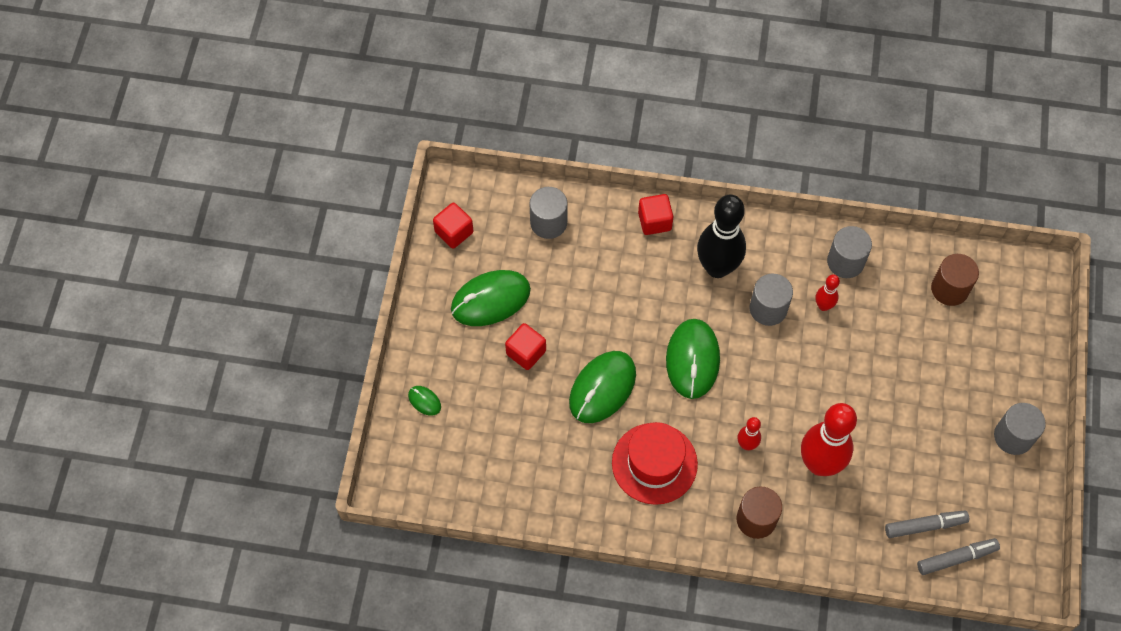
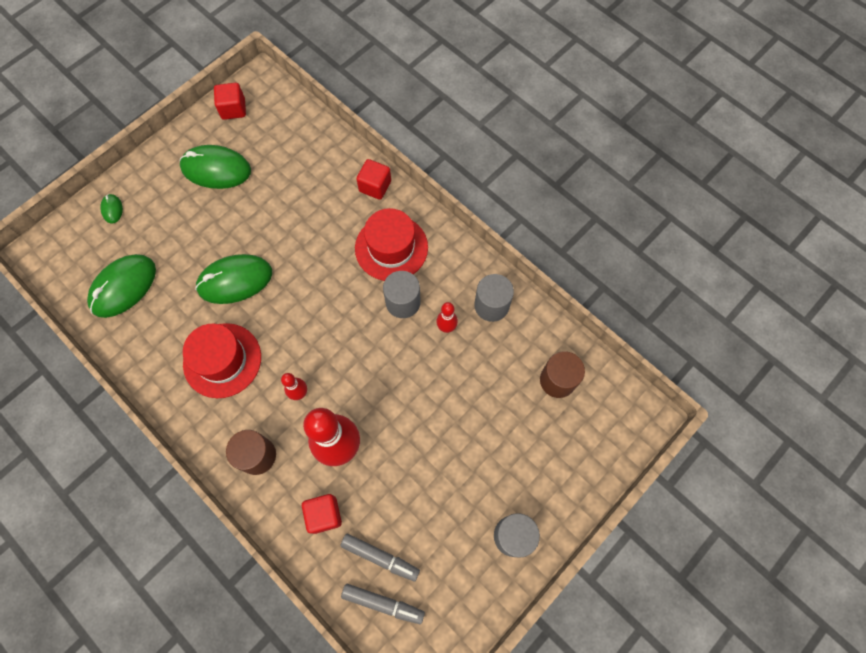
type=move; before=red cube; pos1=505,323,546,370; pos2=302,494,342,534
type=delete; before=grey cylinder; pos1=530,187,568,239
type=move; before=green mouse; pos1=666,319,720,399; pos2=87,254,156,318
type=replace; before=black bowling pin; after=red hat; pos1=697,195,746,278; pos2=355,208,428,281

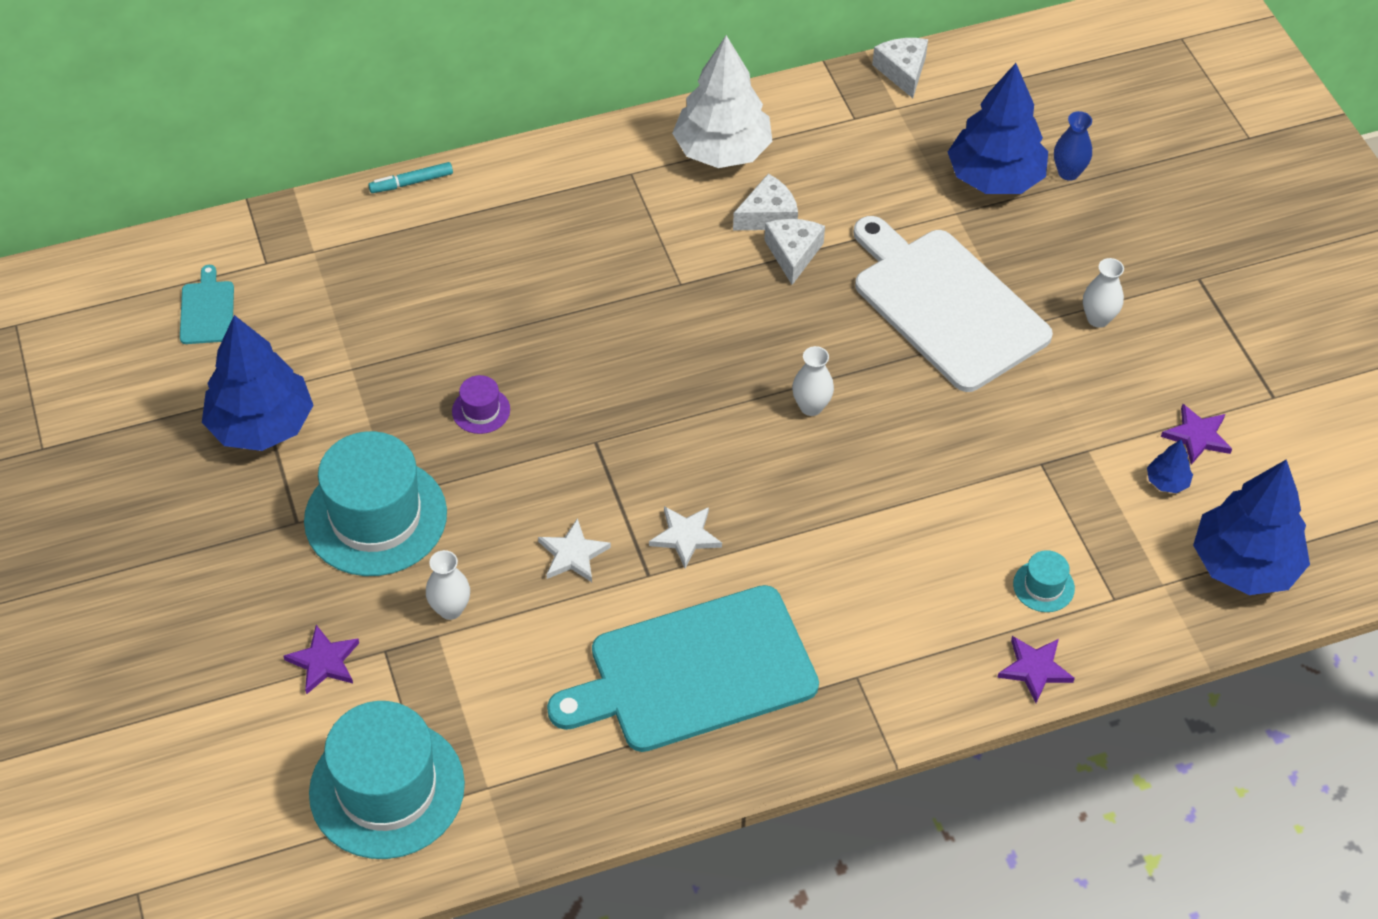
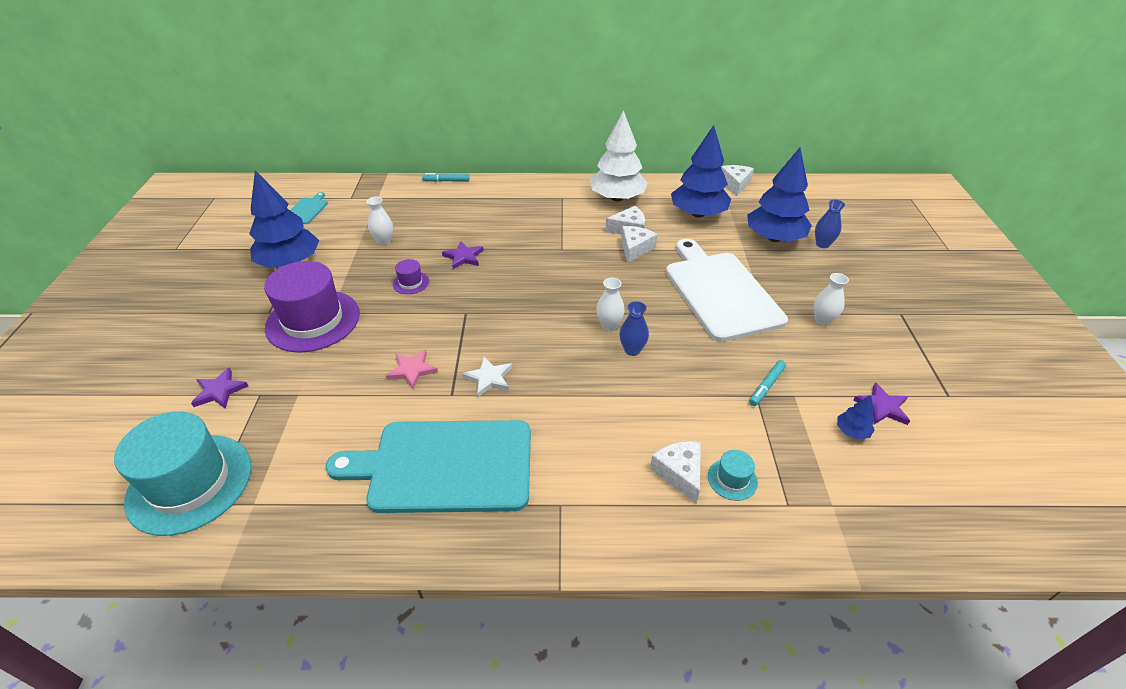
type=recolor; before=turquoise hat; after=purple hat; pos1=304,431,447,576; pos2=264,261,360,352
type=move; before=white vase; pos1=426,550,470,620; pos2=367,197,393,245
type=recolor; before=white star; after=pink star; pos1=538,518,611,582; pos2=386,349,438,389
type=move; before=purple star; pos1=997,636,1075,703; pos2=442,241,483,269
type=move; before=blue tree; pos1=1193,459,1310,595; pos2=671,125,731,218
type=insert; after=blue vase; pos2=619,301,649,356
type=insert; after=white cheese; pos2=650,441,701,504
type=insert; after=turquoise marker; pos2=749,360,786,406

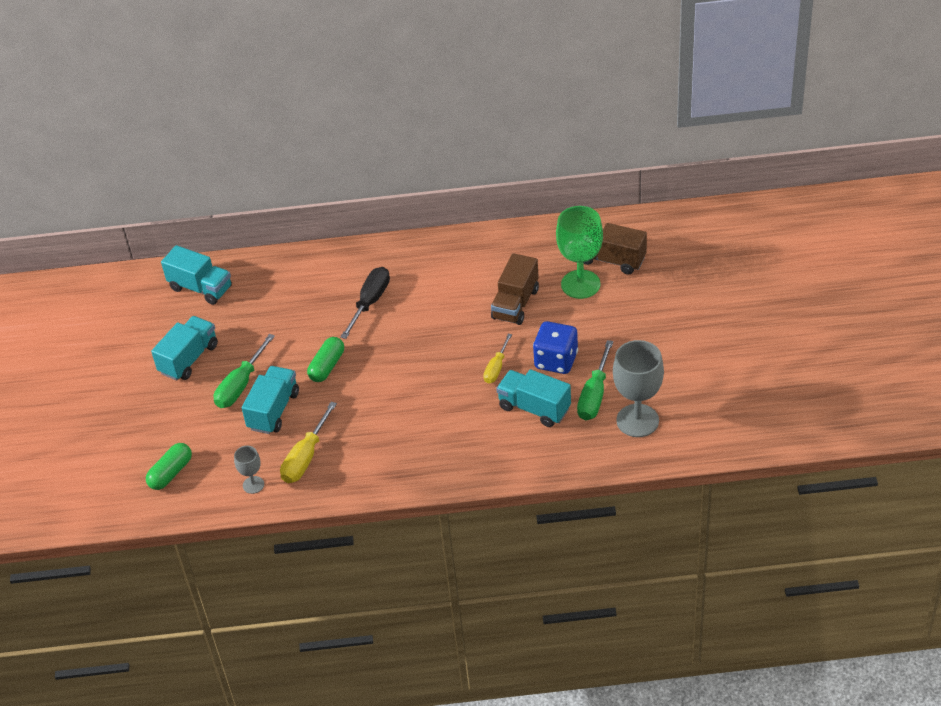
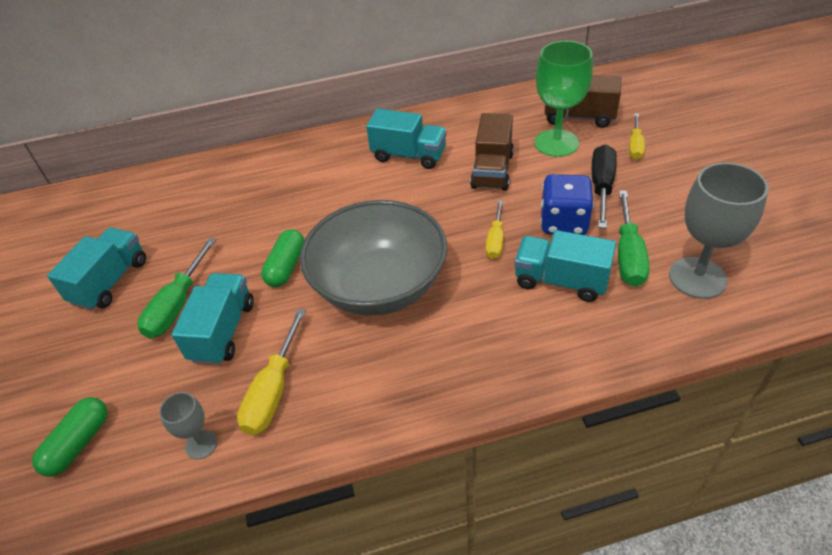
type=move; before=turquoise truck; pos1=161,245,232,305; pos2=366,109,447,169
type=move; before=black screwdriver; pos1=340,267,390,339; pos2=592,145,617,228
type=insert; after=grey bowl; pos2=300,200,447,316
type=insert; after=yellow screwdriver; pos2=629,114,645,159

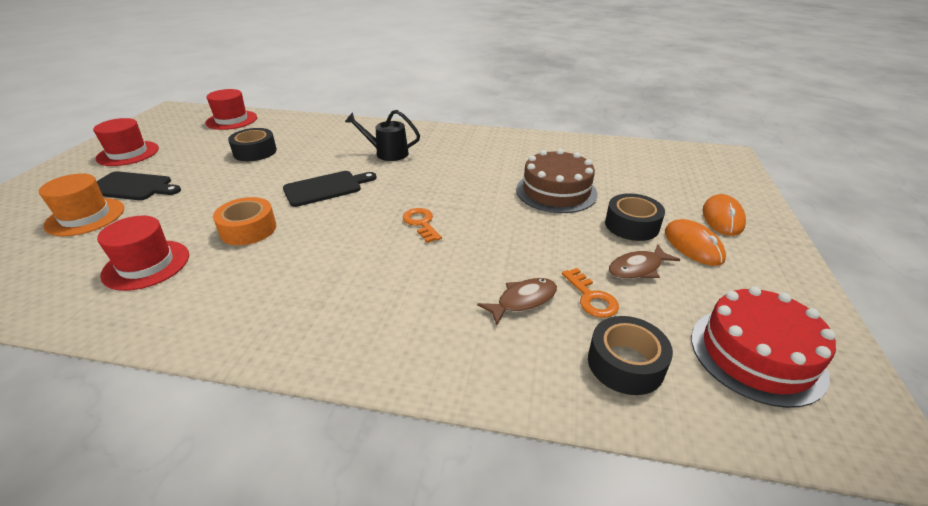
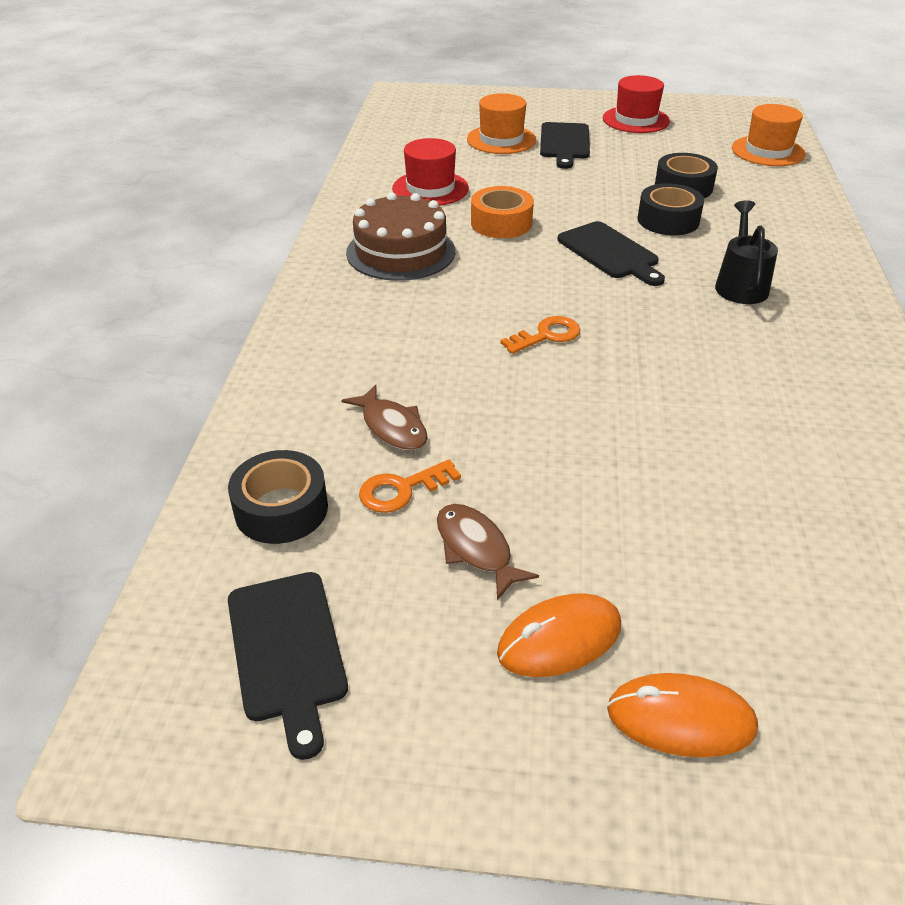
type=recolor; before=red hat; after=orange hat; pos1=205,89,257,130; pos2=732,104,806,166
type=move; before=brown cake; pos1=516,149,598,213; pos2=346,192,455,281
type=move; before=black tape; pos1=605,193,665,241; pos2=637,183,704,235
type=replace; before=red cake; after=black cutting board; pos1=691,286,836,408; pos2=228,572,348,760

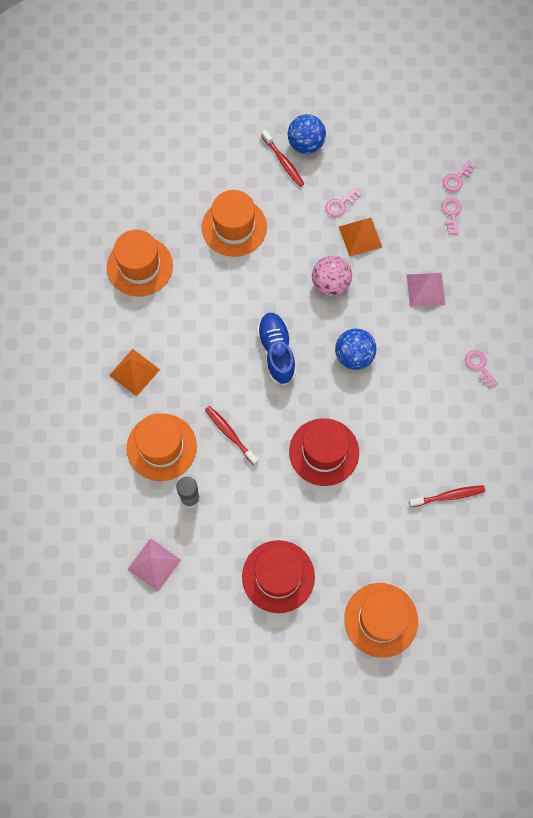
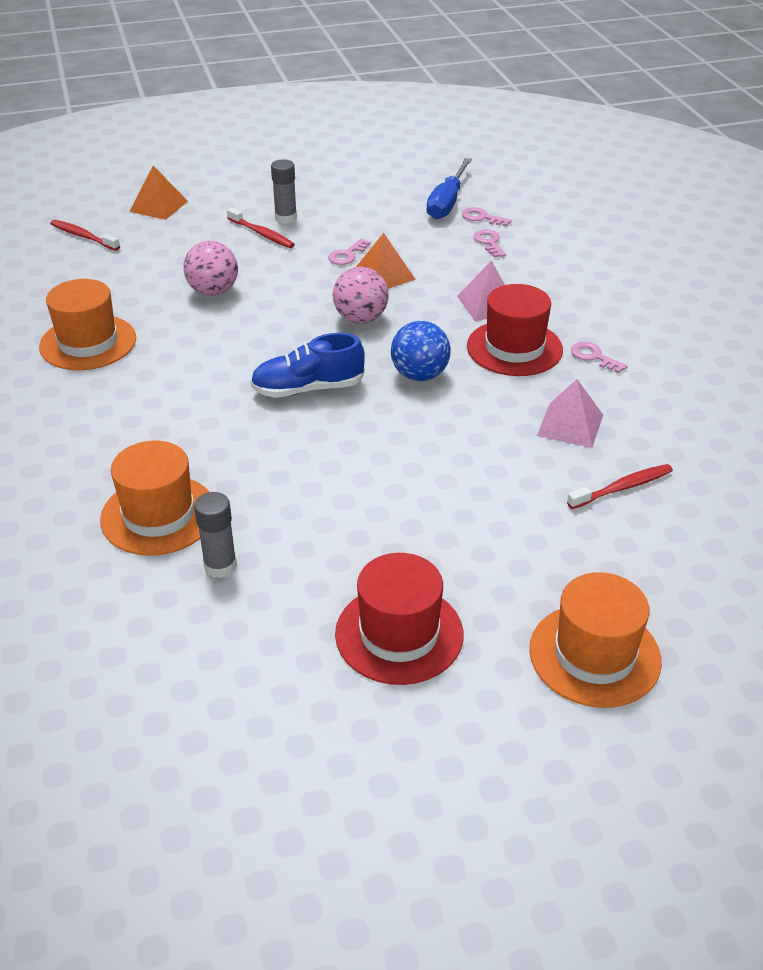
type=move; before=orange pyramid; pos1=109,349,160,396; pos2=129,166,188,220
type=move; before=pink pyramid; pos1=127,538,181,591; pos2=537,379,603,448
type=replace; before=orange hat; after=pink ball; pos1=202,190,267,257; pos2=183,241,238,296
type=move; before=red toothbrush; pos1=205,406,258,465; pos2=50,220,120,251
type=rotate; before=blue shoe; pos1=257,313,296,385; pos2=250,333,365,398; turn=-75
type=replace; before=blue ball; after=grey glue stick; pos1=288,114,326,154; pos2=271,159,297,224
type=move; before=red hat; pos1=289,418,359,486; pos2=467,284,563,376
type=rotate; before=pink key; pos1=443,161,476,192; pos2=462,207,512,227; turn=90
type=insert; after=blue screwdriver; pos2=426,158,472,219

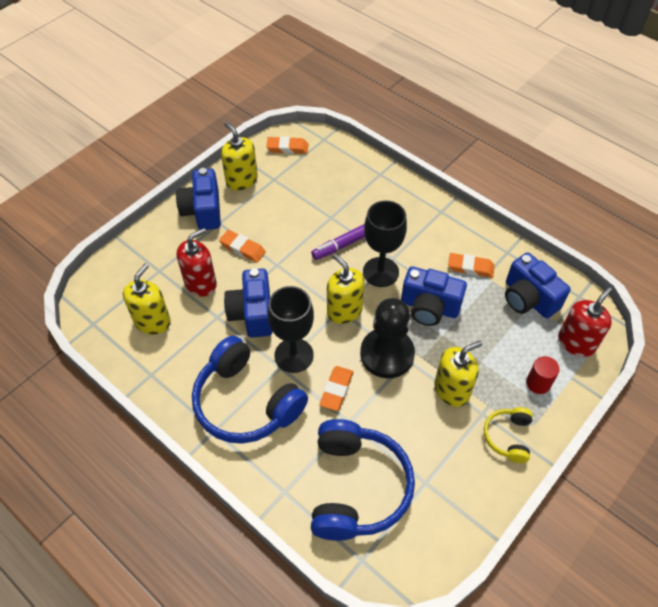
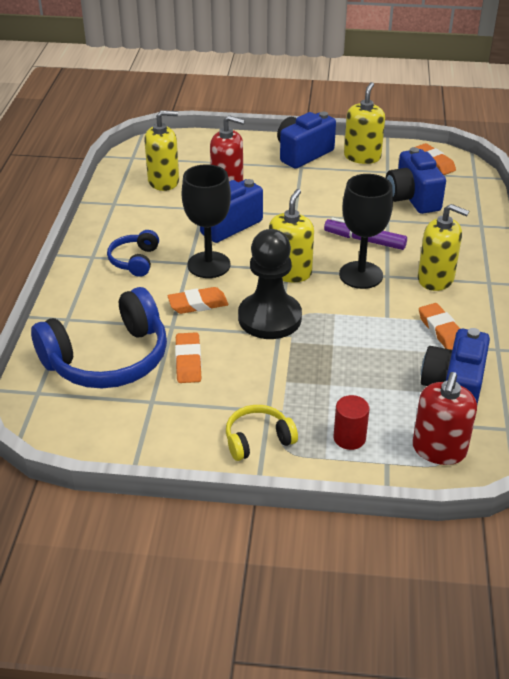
type=resize; before=blue headphones; pos1=192,336,308,444; pos2=107,230,159,277; scale=0.5
type=move; before=orange eraser; pos1=219,230,266,263; pos2=175,332,202,383
type=move; before=blue camera; pos1=401,267,467,326; pos2=386,147,446,214
type=move; before=yellow soap dispenser; pos1=434,340,483,407; pos2=418,204,469,291
type=rotate; before=red soap dispenser; pos1=558,287,612,357; pos2=412,372,477,465; turn=105

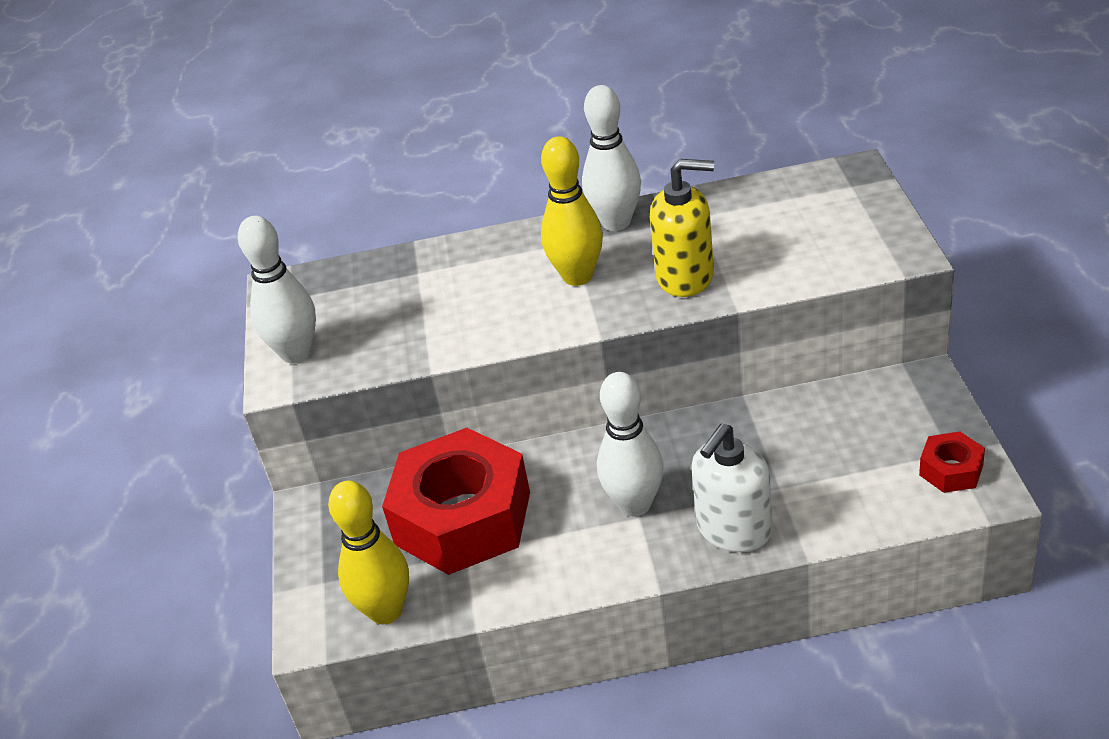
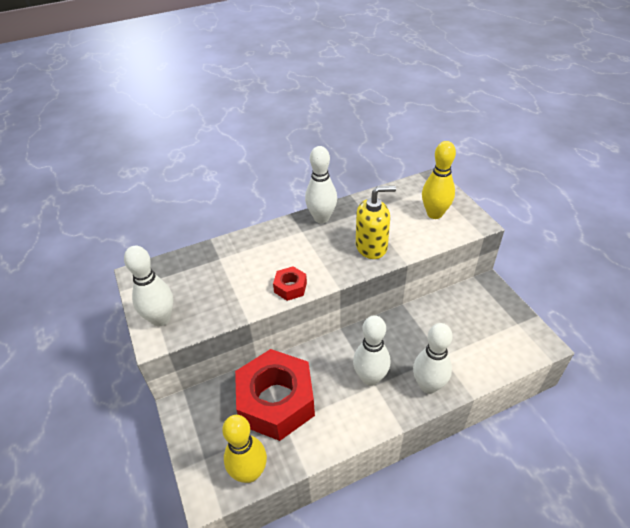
type=move; before=yellow bowling pin; pos1=541,136,603,286; pos2=422,141,456,219
type=replace; before=white soap dispenser; after=white bowling pin; pos1=691,424,772,552; pos2=413,323,453,394
type=move; before=red nut; pos1=919,431,985,493; pos2=273,266,307,301

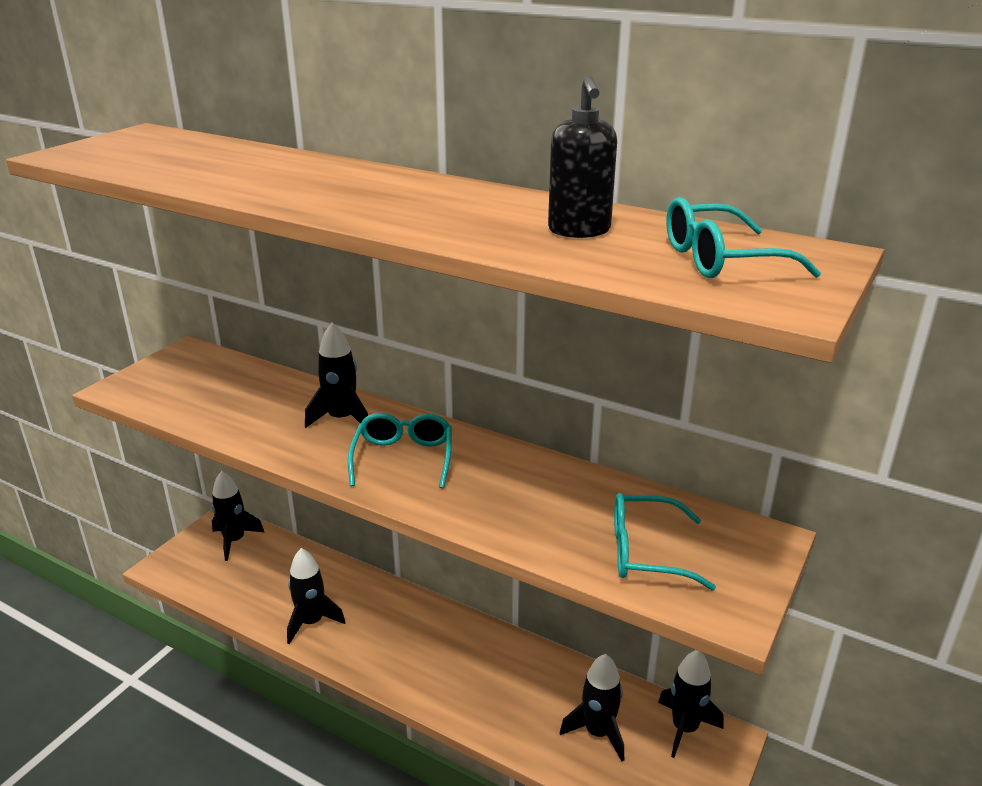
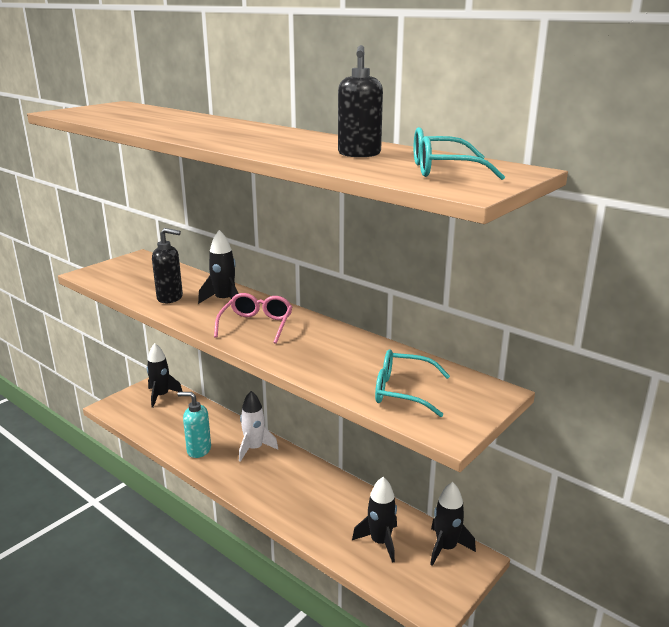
type=replace; before=black rocket; after=turquoise soap dispenser; pos1=287,548,345,644; pos2=177,392,211,458
type=recolor; before=turquoise glasses; after=pink glasses; pos1=348,413,452,488; pos2=214,293,292,344
type=insert; after=black soap dispenser; pos2=152,228,183,303
type=insert; after=white rocket; pos2=239,391,278,462

